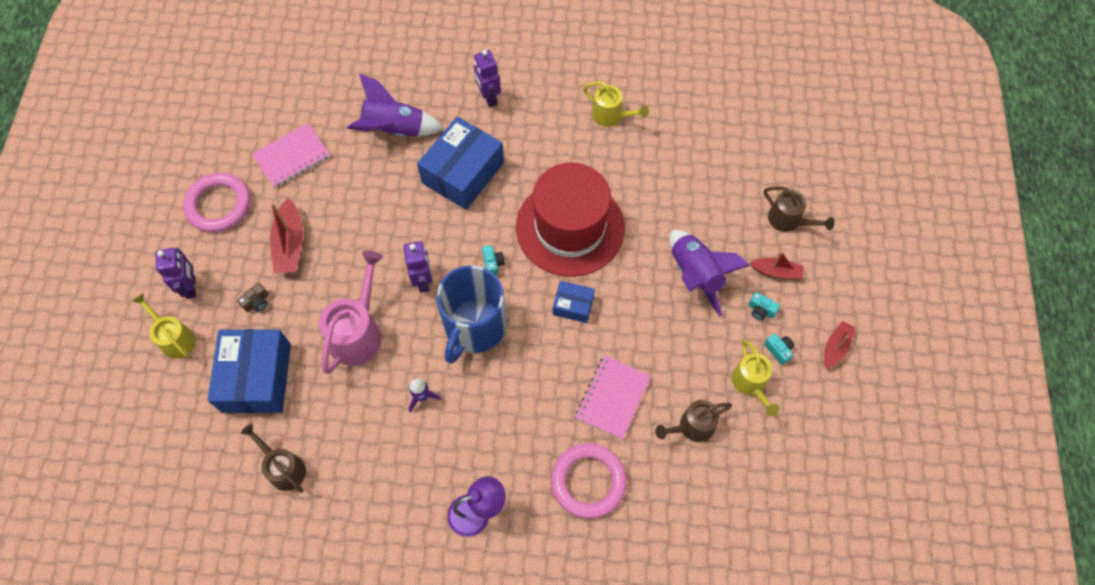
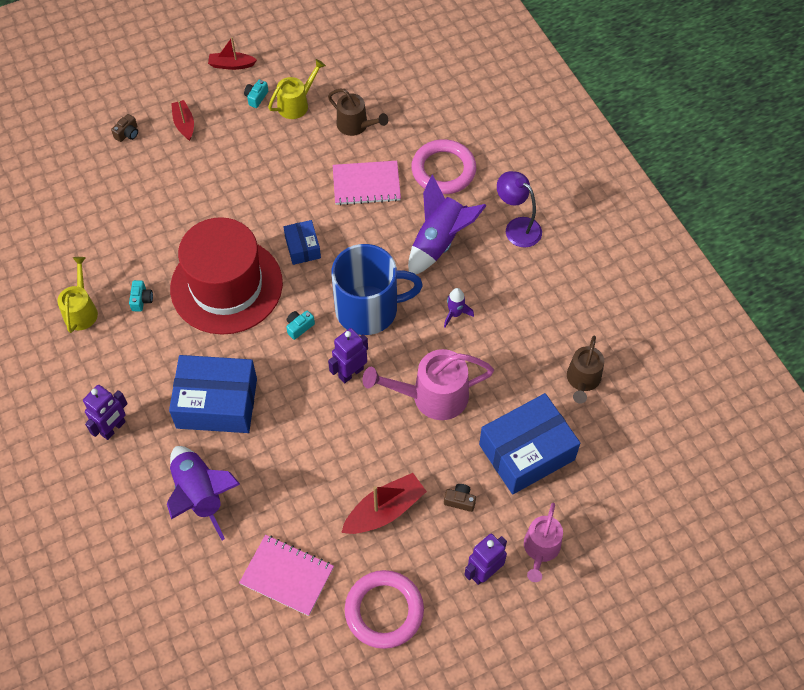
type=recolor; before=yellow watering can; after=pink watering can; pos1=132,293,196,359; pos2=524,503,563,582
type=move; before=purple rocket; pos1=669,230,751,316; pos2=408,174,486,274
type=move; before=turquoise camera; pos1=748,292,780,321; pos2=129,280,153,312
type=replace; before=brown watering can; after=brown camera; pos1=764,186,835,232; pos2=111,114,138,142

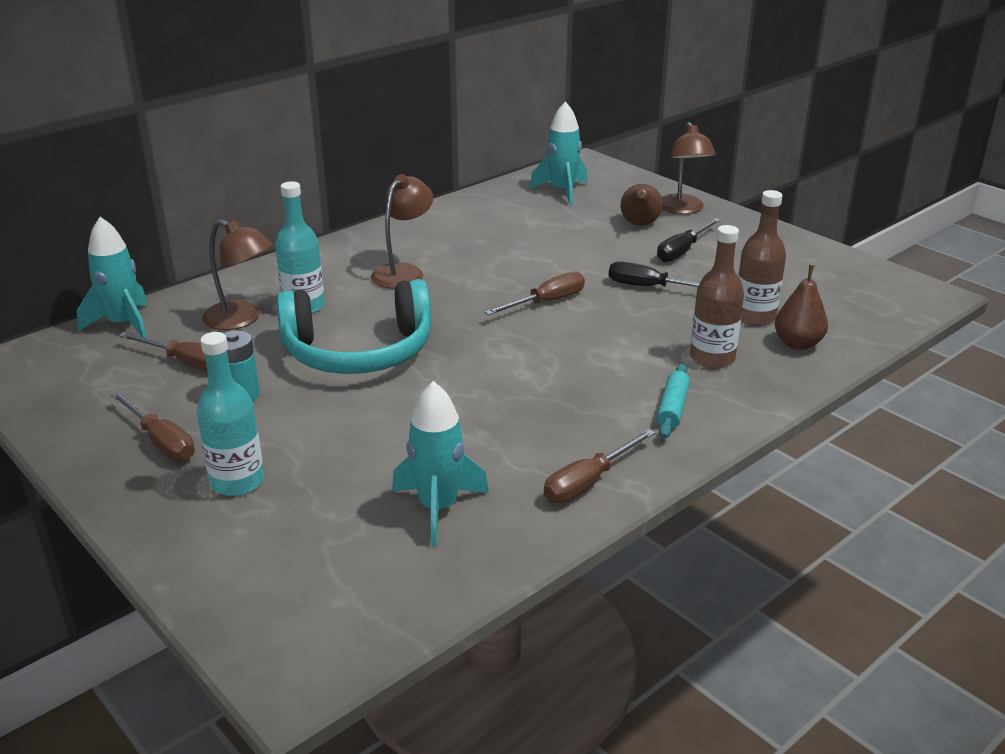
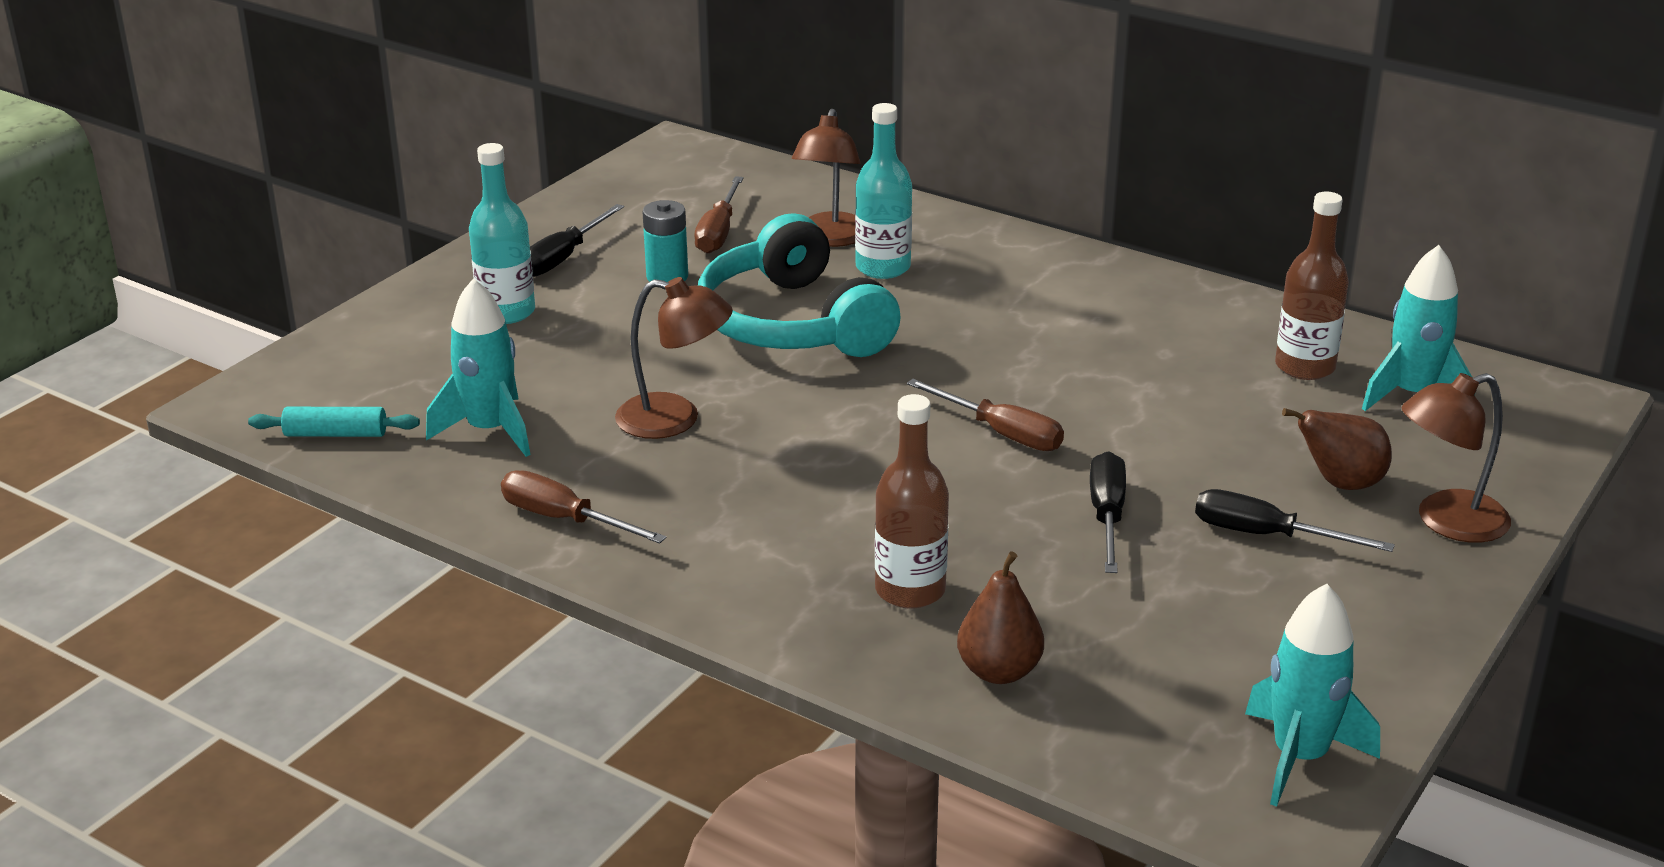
type=move; before=turquoise rocket; pos1=77,217,148,339; pos2=1245,584,1380,807
type=recolor; before=brown screwdriver; after=black screwdriver; pos1=111,391,195,461; pos2=530,204,624,277
type=move; before=brown lamp; pos1=371,174,433,289; pos2=615,277,733,439
type=move; before=turquoise rolling pin; pos1=657,364,690,438; pos2=248,407,420,437
type=move; before=brown bottle; pos1=738,190,786,326; pos2=1275,192,1349,380

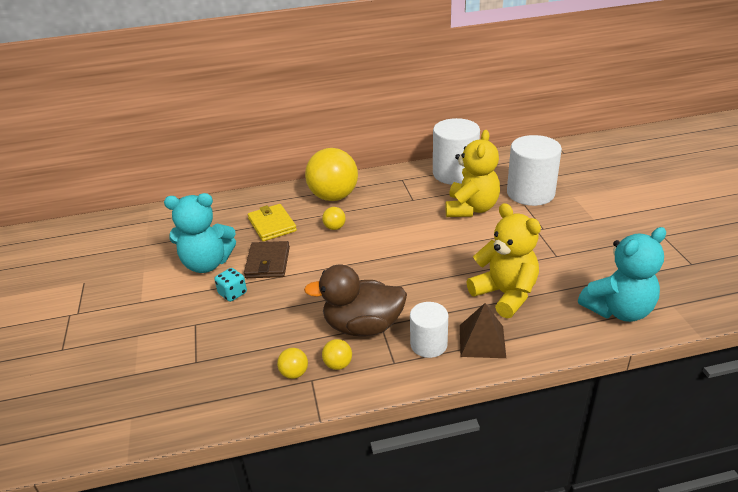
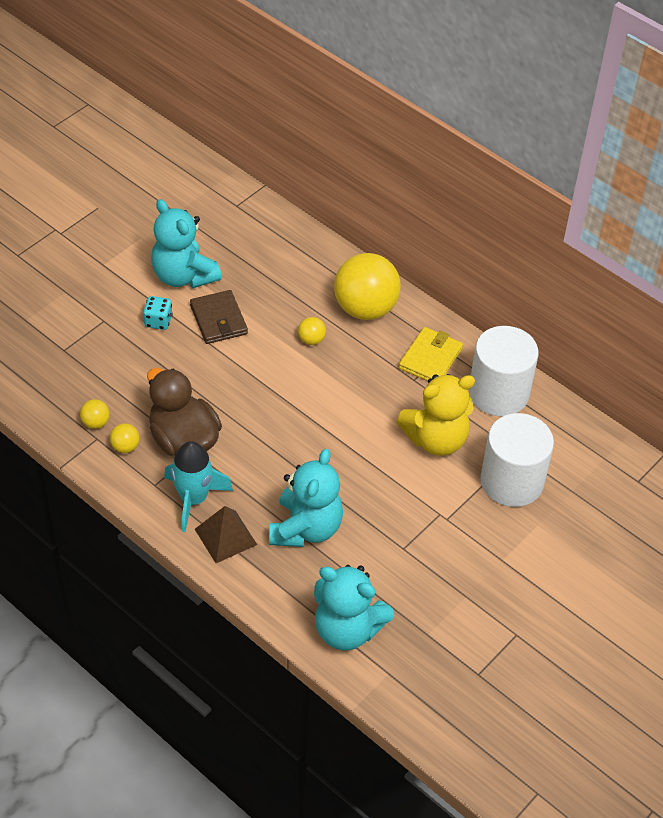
type=rotate; before=brown wallet; pos1=244,241,290,278; pos2=190,290,248,344; turn=-75
type=move; before=yellow wallet; pos1=248,204,297,241; pos2=399,327,463,381
type=replace; before=white cylinder; after=turquoise rocket; pos1=410,302,448,358; pos2=164,441,233,532
type=recolor; before=yellow teddy bear; after=turquoise teddy bear; pos1=467,203,541,318; pos2=269,449,343,547

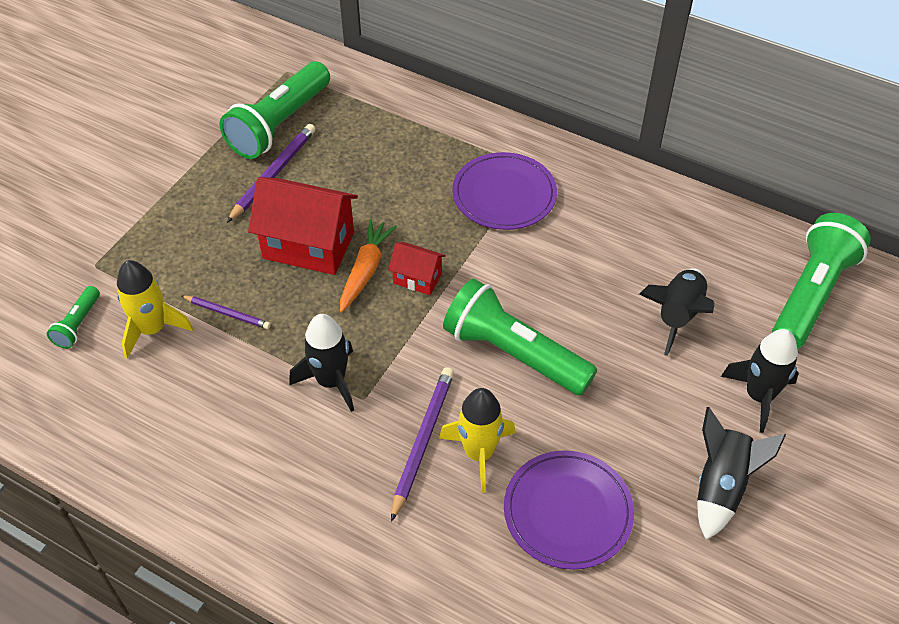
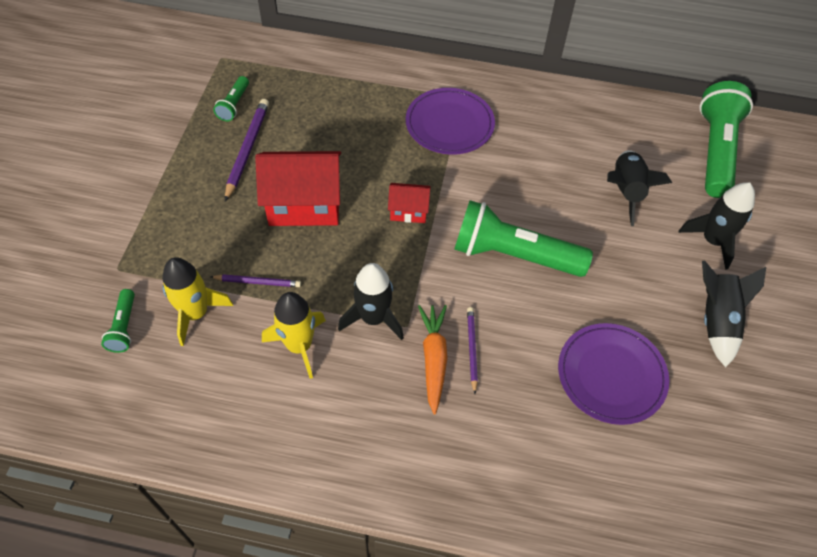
type=resize; before=green flashlight; pos1=220,61,330,159; pos2=213,76,249,121; scale=0.46
type=move; before=orange carrot; pos1=340,219,397,313; pos2=418,305,447,415
type=resize; before=purple pencil; pos1=391,367,454,522; pos2=467,307,478,394; scale=0.61
type=move; before=yellow rocket; pos1=439,388,515,493; pos2=262,292,326,379

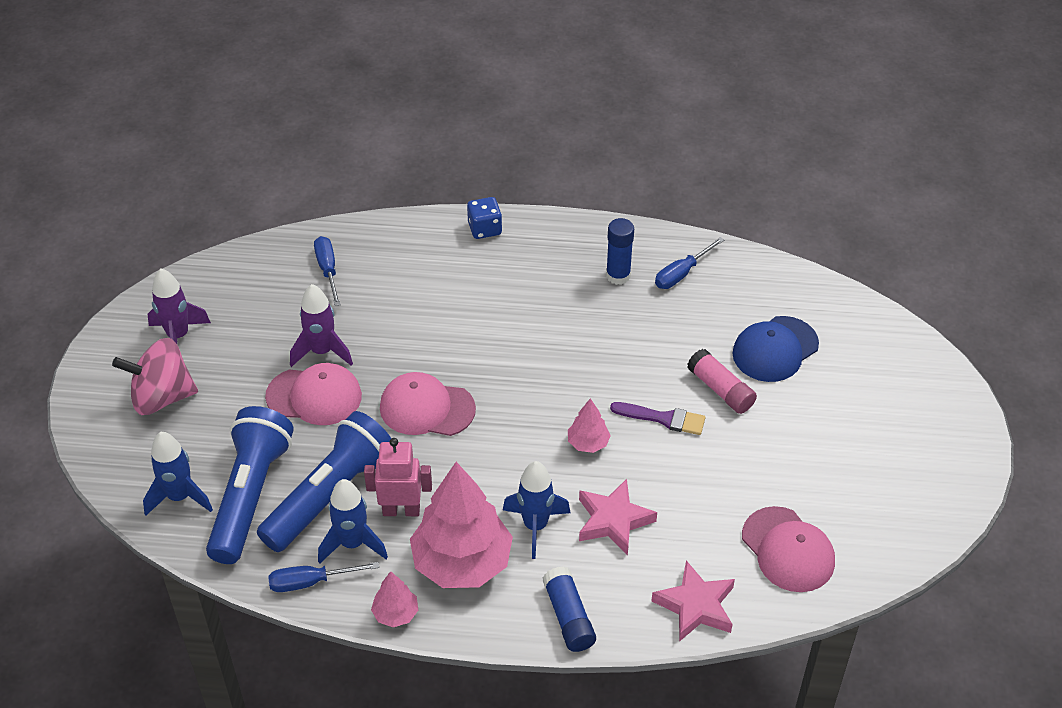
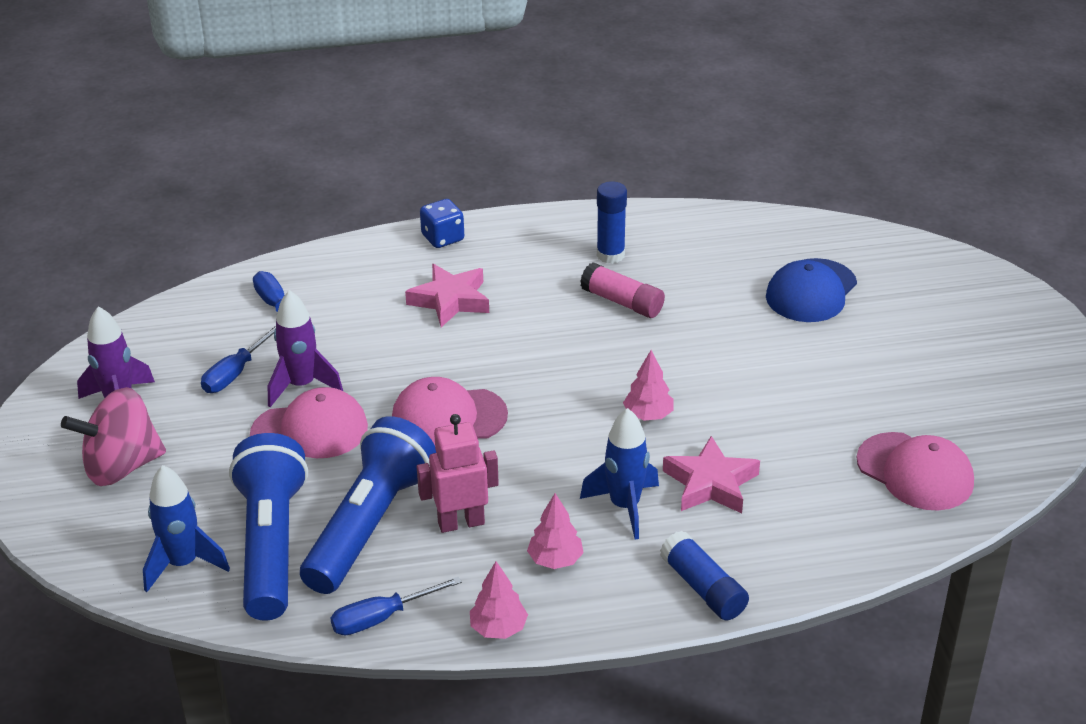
type=delete; before=blue rocket; pos1=318,479,388,564
type=resize; before=pink tree; pos1=410,462,513,588; pos2=527,493,584,569; scale=0.45
type=delete; before=purple brush; pos1=610,402,705,435
type=move; before=pink star; pos1=652,560,735,642; pos2=405,264,489,327
type=move; before=blue screwdriver; pos1=655,237,724,289; pos2=201,325,276,393
type=move; before=pink glue stick; pos1=687,349,757,414; pos2=580,262,665,318

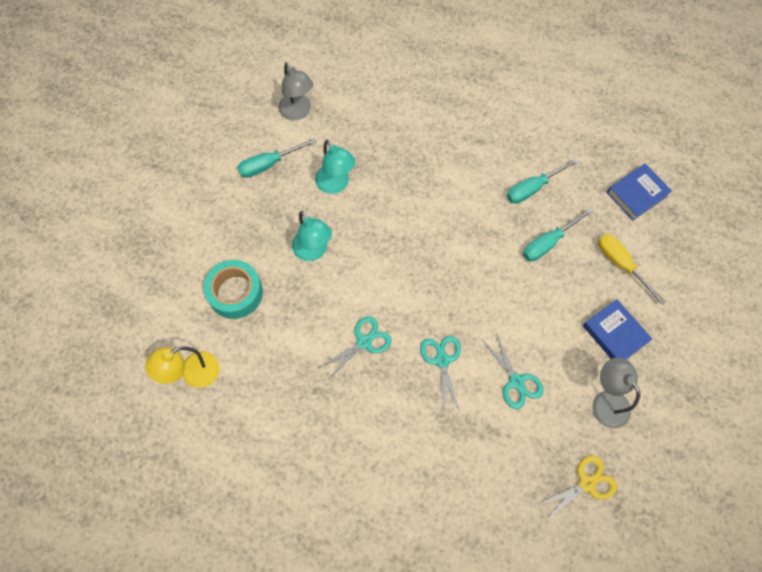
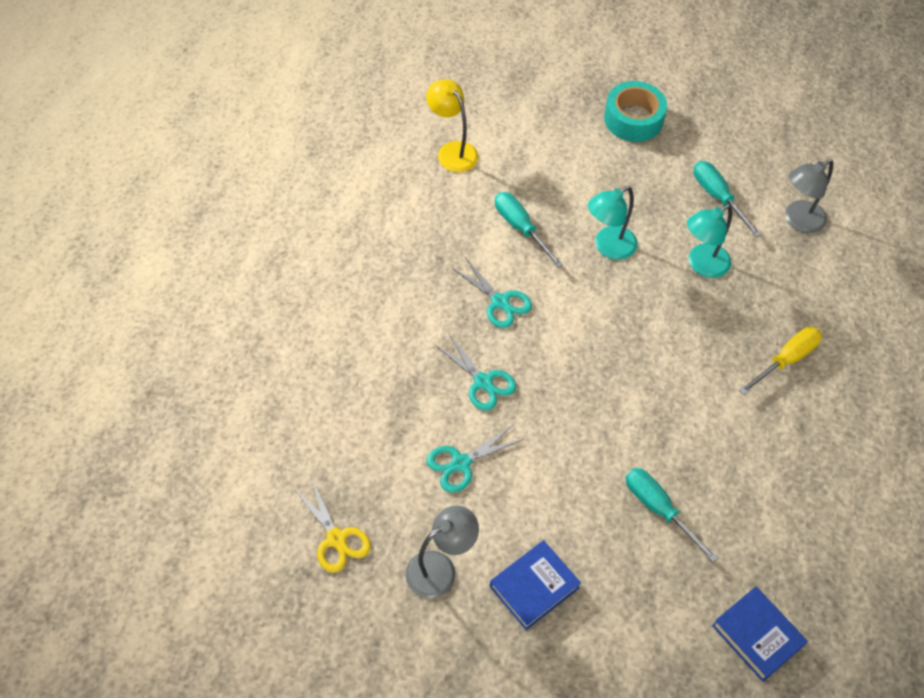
type=move; before=turquoise tape; pos1=203,260,263,319; pos2=604,81,667,142
type=rotate; before=turquoise scissors; pos1=420,336,461,413; pos2=434,334,516,411; turn=60
type=move; before=turquoise screwdriver; pos1=507,158,579,204; pos2=495,192,563,268
type=move; before=yellow screwdriver; pos1=598,234,666,305; pos2=739,327,822,395

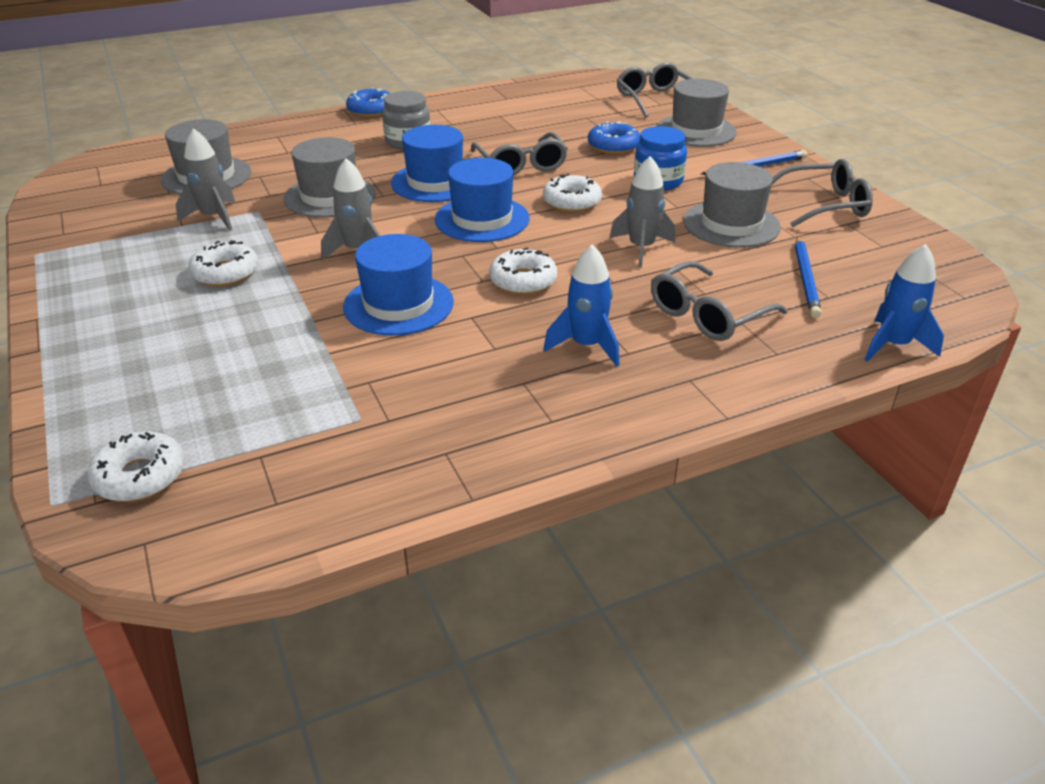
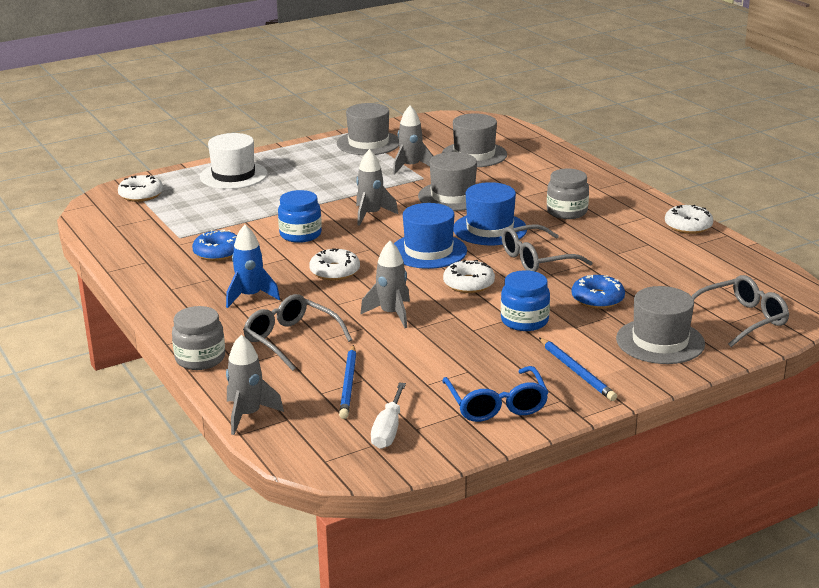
type=move; before=white donut; pos1=188,240,258,287; pos2=665,205,713,234
type=replace; before=blue hat; after=blue jar; pos1=343,234,454,336; pos2=278,190,322,243
type=move; before=blue donut; pos1=346,88,390,117; pos2=192,229,237,261
type=move; before=grey hat; pos1=683,162,781,248; pos2=337,103,399,155
type=recolor; before=grey glasses; after=blue glasses; pos1=772,159,873,227; pos2=442,366,549,422
type=rotate; before=blue pencil; pos1=795,236,822,318; pos2=339,345,356,419; turn=-90
type=recolor; before=blue rocket; after=grey rocket; pos1=864,244,944,362; pos2=226,335,284,435
type=insert; after=grey jar; pos2=172,306,225,370
type=insert; after=white hat; pos2=200,133,268,189
type=insert; after=white screwdriver; pos2=371,383,406,449

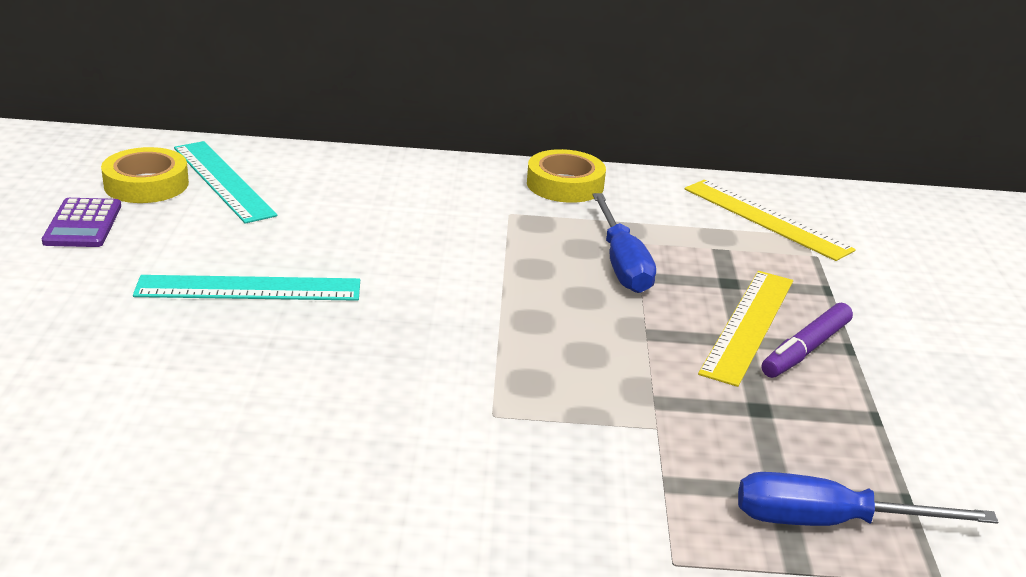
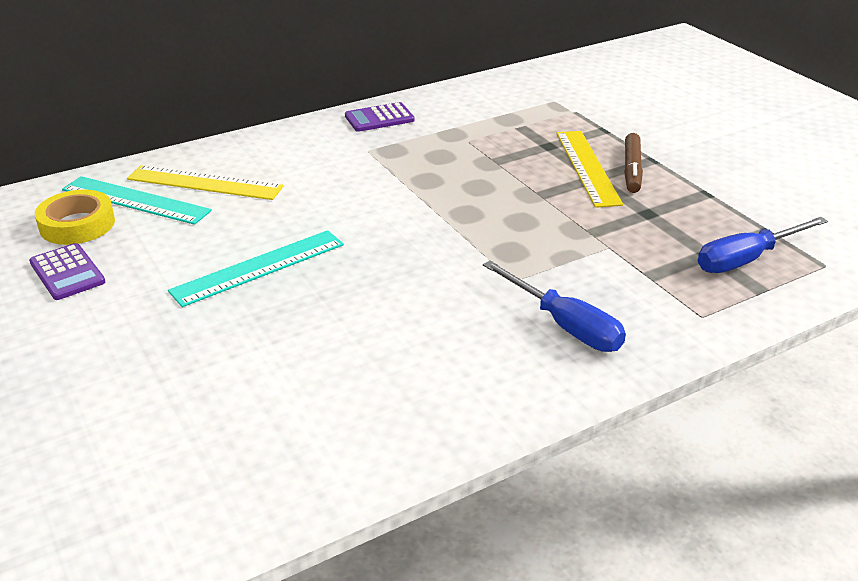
type=replace; before=yellow tape; after=purple calculator; pos1=527,149,606,203; pos2=345,102,415,132
type=move; before=blue screwdriver; pos1=592,193,656,293; pos2=483,261,626,352
type=move; before=yellow ruler; pos1=684,180,855,261; pos2=127,165,283,200
type=recolor; before=purple marker; after=brown marker; pos1=762,303,853,378; pos2=624,133,643,193

